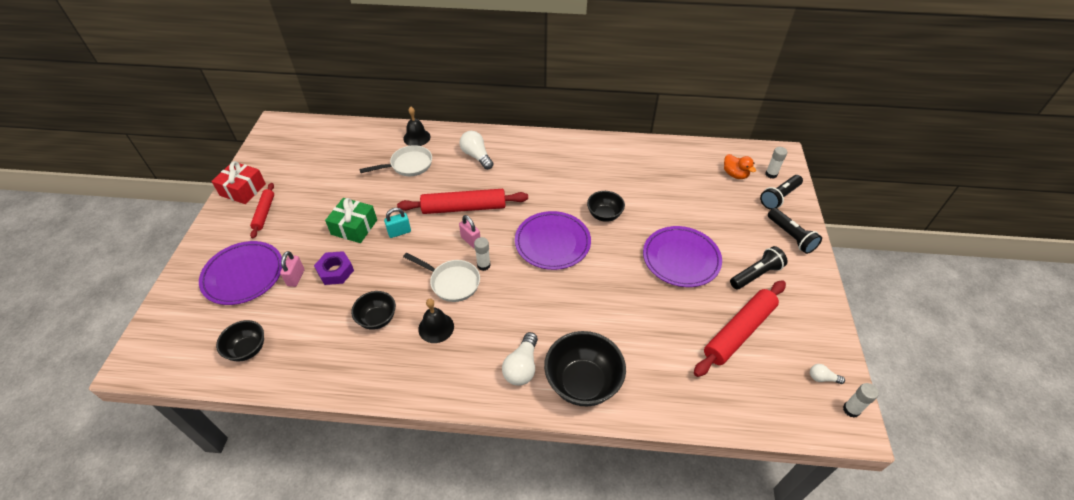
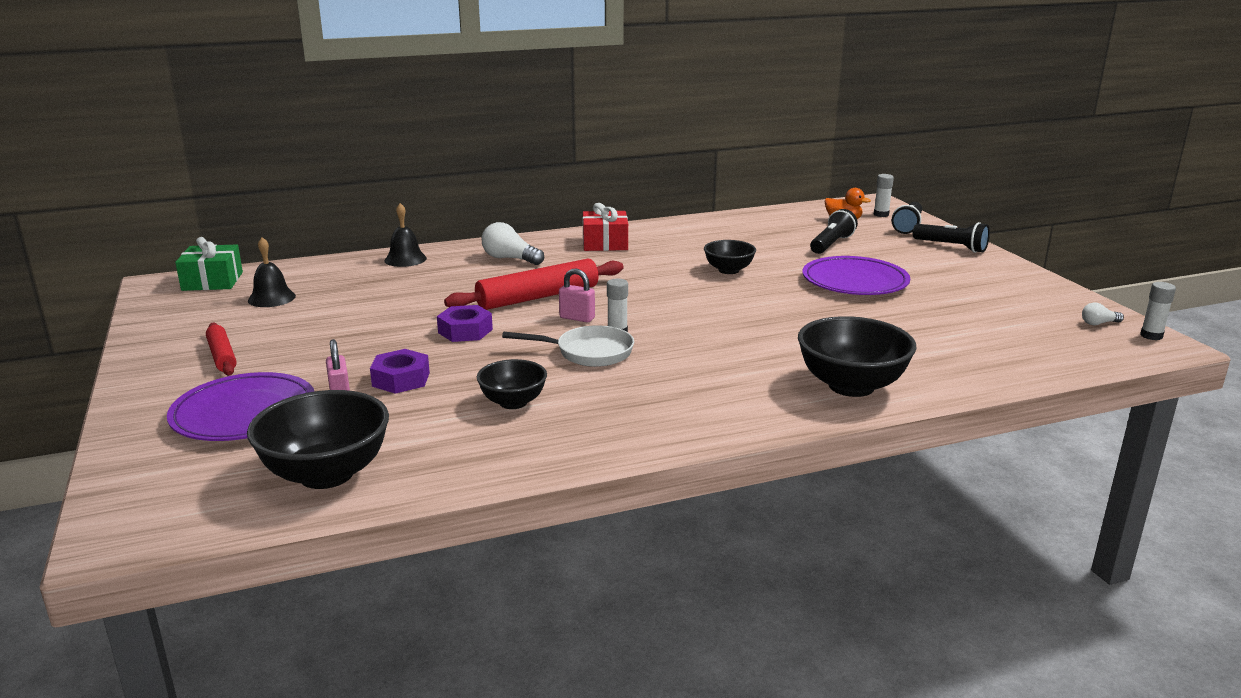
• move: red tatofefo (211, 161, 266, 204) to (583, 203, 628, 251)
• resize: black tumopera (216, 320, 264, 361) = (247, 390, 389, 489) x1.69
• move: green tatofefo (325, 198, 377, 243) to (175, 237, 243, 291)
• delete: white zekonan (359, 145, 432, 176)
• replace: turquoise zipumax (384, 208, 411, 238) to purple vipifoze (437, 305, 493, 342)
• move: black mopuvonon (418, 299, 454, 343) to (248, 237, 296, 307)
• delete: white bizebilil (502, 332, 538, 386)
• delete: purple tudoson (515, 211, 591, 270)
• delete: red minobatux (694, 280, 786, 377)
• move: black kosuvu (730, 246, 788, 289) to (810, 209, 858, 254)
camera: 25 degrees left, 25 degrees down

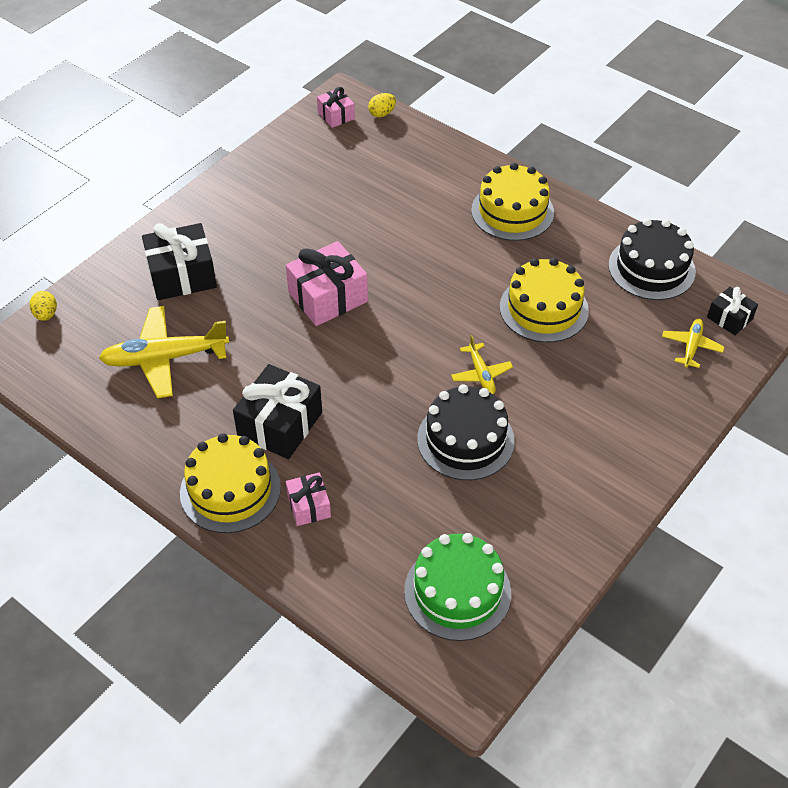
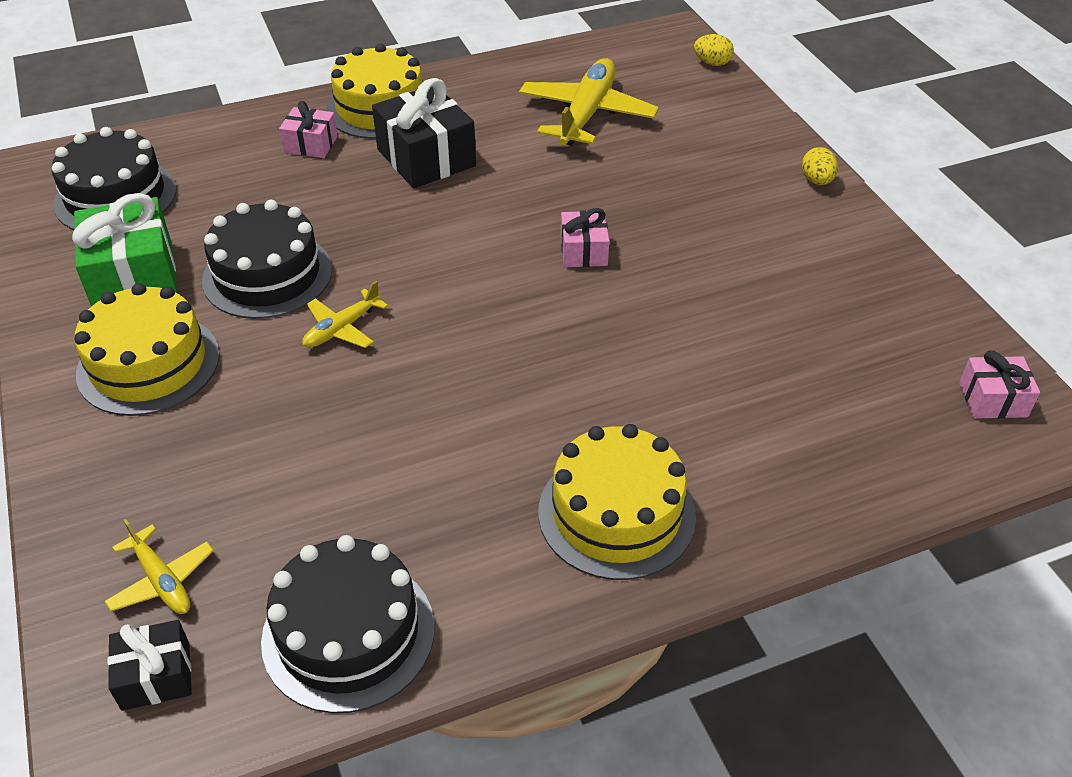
• delete: black tatofefo (142, 223, 217, 300)
• resize: pink tatofefo (286, 241, 368, 326) = (561, 208, 609, 267) x0.56
• move: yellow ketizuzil (368, 93, 396, 117) to (802, 147, 838, 185)
• recolor: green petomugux (404, 533, 511, 641) to black petomugux (52, 127, 177, 230)
• rotate: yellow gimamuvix (451, 335, 513, 394) = (302, 281, 388, 348) 60 degrees counterclockwise
• move: yellow petomugux (500, 258, 589, 343) to (74, 283, 220, 416)
• insert: green tatofefo (72, 193, 178, 307)
camera: 120 degrees right, 5 degrees down

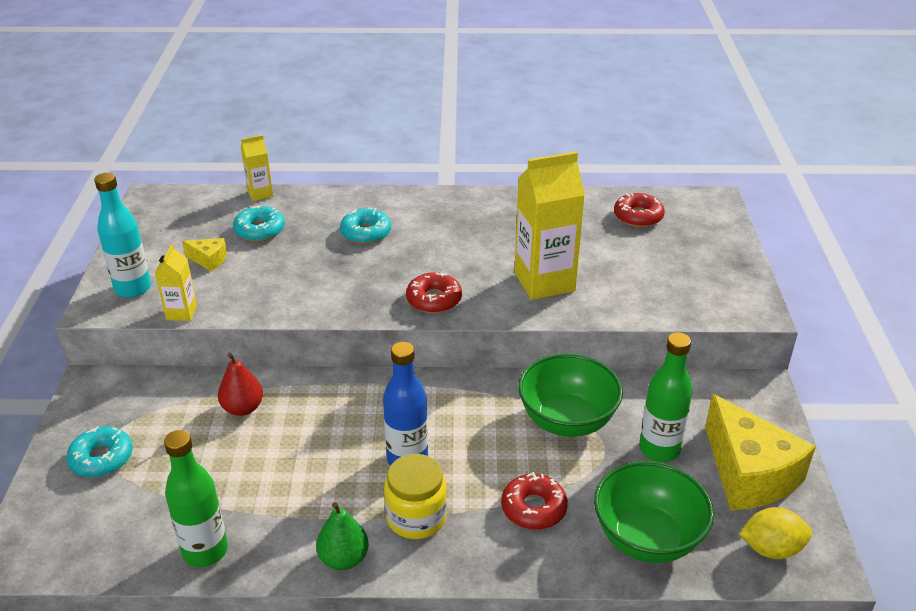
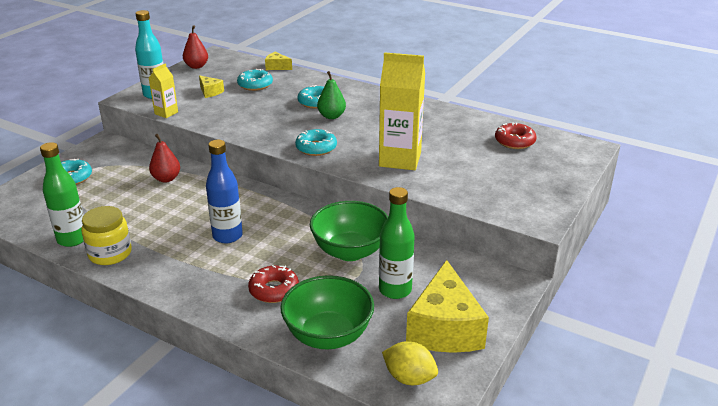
• replace: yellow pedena (241, 135, 273, 201) to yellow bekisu (265, 52, 292, 70)
• move: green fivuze (316, 502, 369, 570) to (317, 71, 346, 119)
• move: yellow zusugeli (384, 454, 447, 539) to (81, 206, 132, 265)
• recolor: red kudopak (406, 272, 462, 313) to turquoise kudopak (295, 129, 337, 156)
• insert: red fivuze (183, 25, 208, 69)
camera: 30 degrees right, 5 degrees down

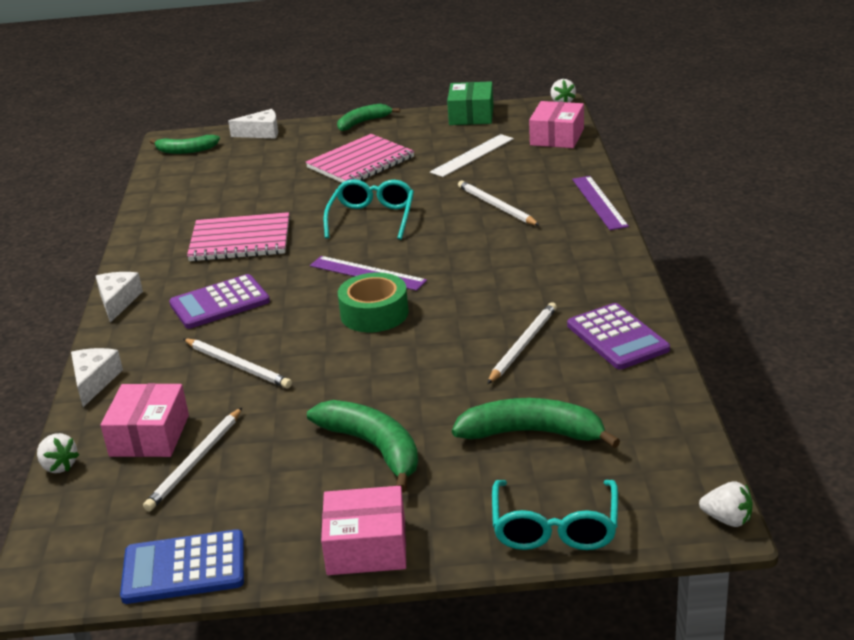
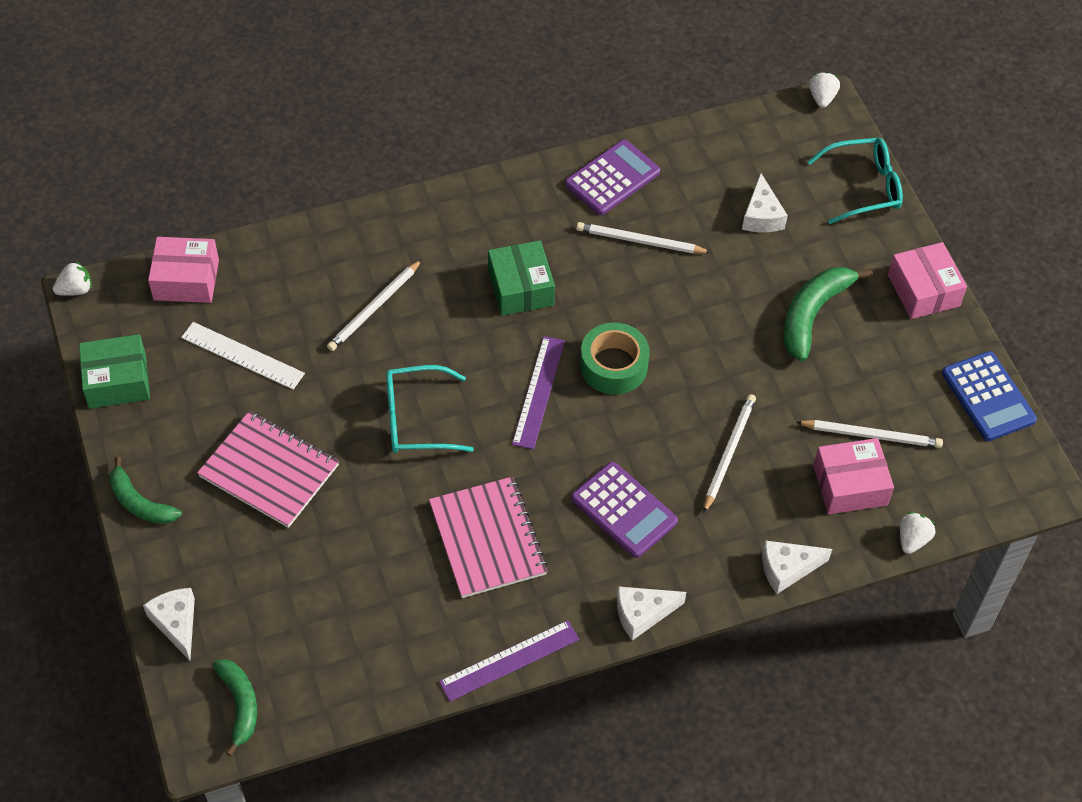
• replace: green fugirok (452, 398, 620, 448) to white bekisu (742, 173, 788, 232)
• move: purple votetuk (572, 176, 629, 230) to (439, 620, 579, 701)
• insert: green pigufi (488, 240, 555, 316)
camera: 110 degrees left, 25 degrees up

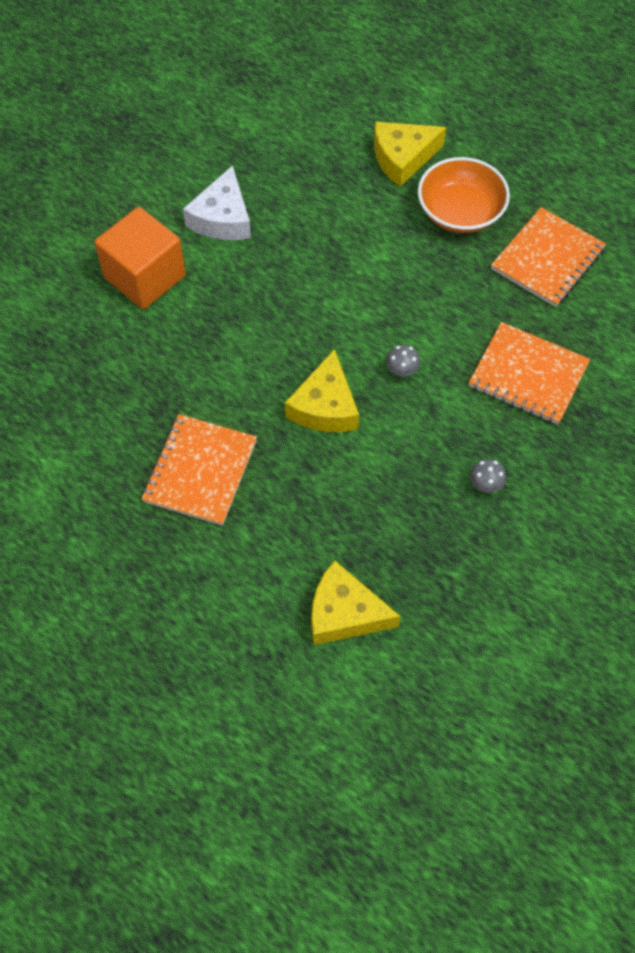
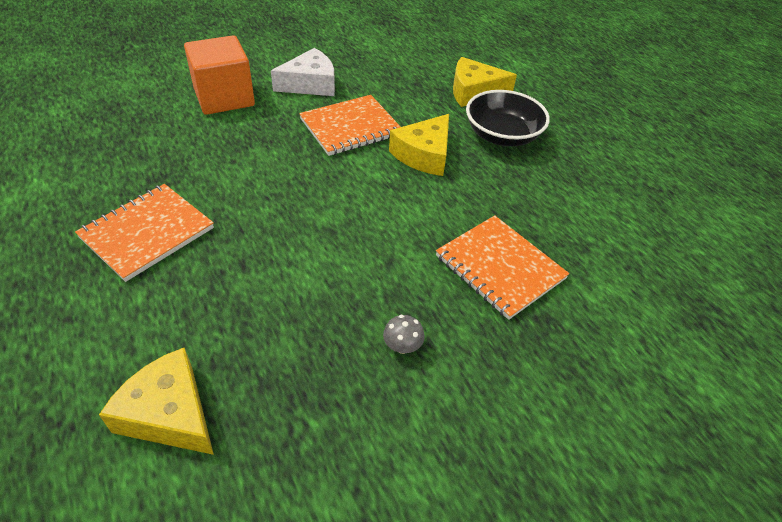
• rotate: white bekisu (183, 165, 251, 240) = (271, 48, 335, 96) 150 degrees counterclockwise
• move: yellow bekisu (285, 349, 359, 432) to (389, 114, 449, 176)
• delete: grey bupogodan (386, 345, 420, 377)
• recolor: orange tumopera (418, 157, 510, 233) to black tumopera (466, 90, 550, 146)
• move: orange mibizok (491, 207, 606, 307) to (299, 95, 401, 156)
camera: 20 degrees right, 15 degrees down

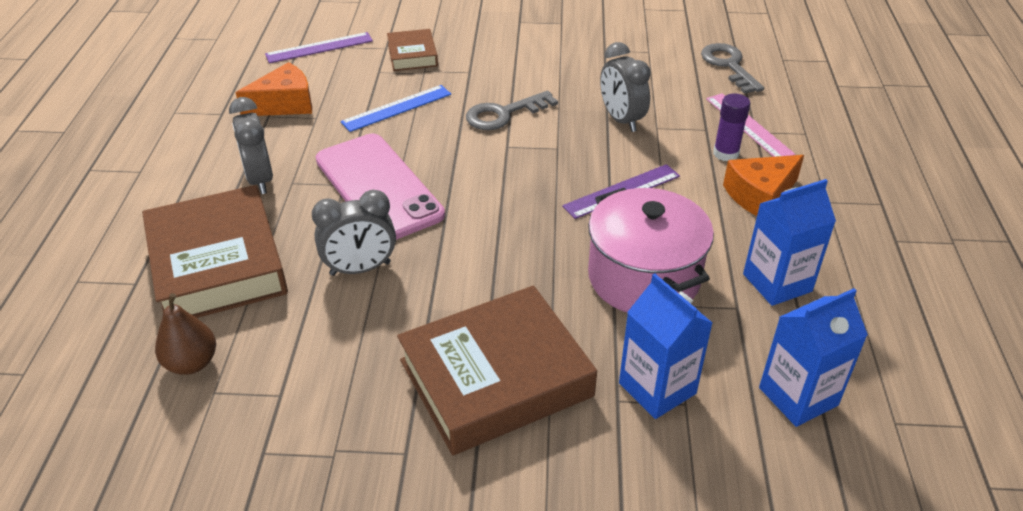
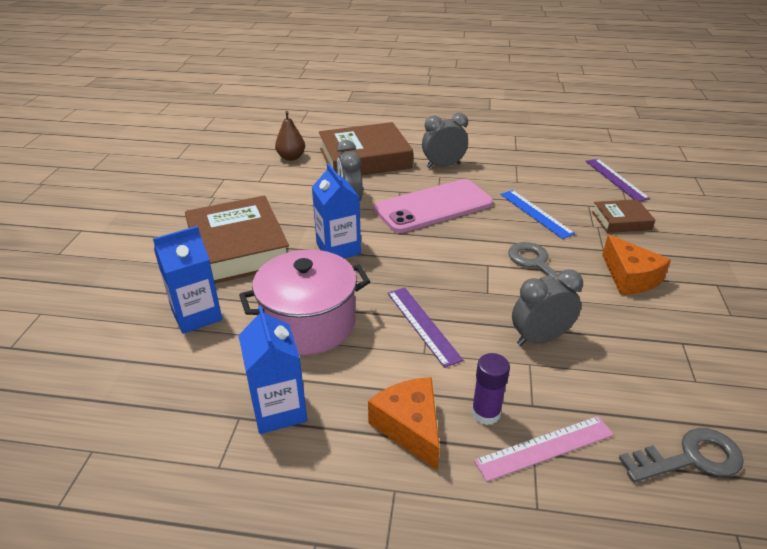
• move: orange bekisu (236, 62, 312, 116) to (602, 234, 671, 295)
• move: blue pedena (759, 288, 868, 427) to (312, 163, 361, 258)
camera: 95 degrees right, 5 degrees down

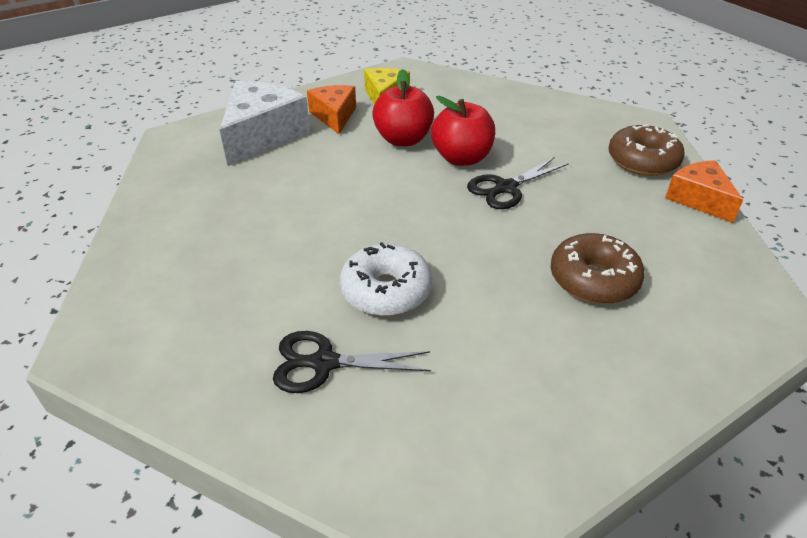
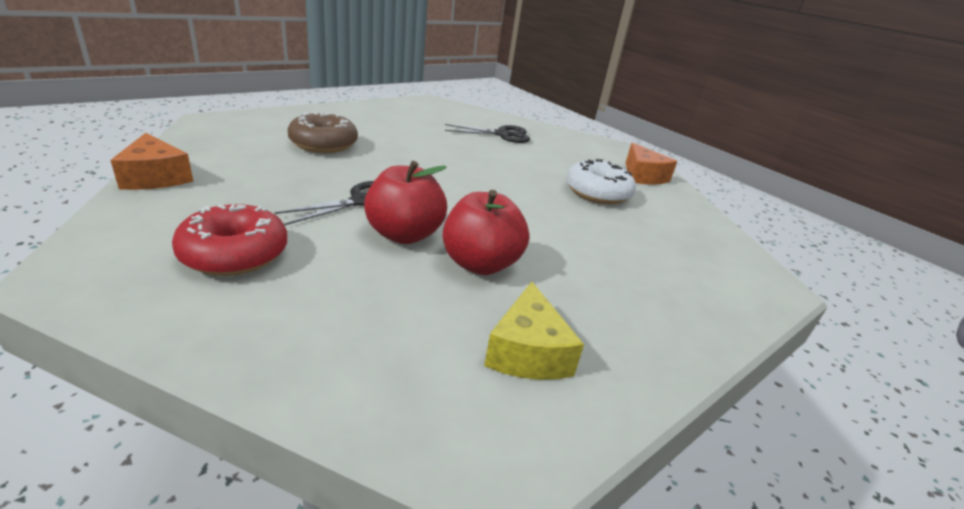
• delete: white bekisu (220, 81, 310, 166)
• move: orange bekisu (307, 85, 356, 134) to (625, 143, 677, 184)
• move: white kudopak (340, 242, 432, 316) to (566, 159, 636, 205)
• delete: brown kudopak (608, 125, 685, 176)
• insert: red kudopak (172, 204, 287, 276)
camera: 170 degrees right, 10 degrees down

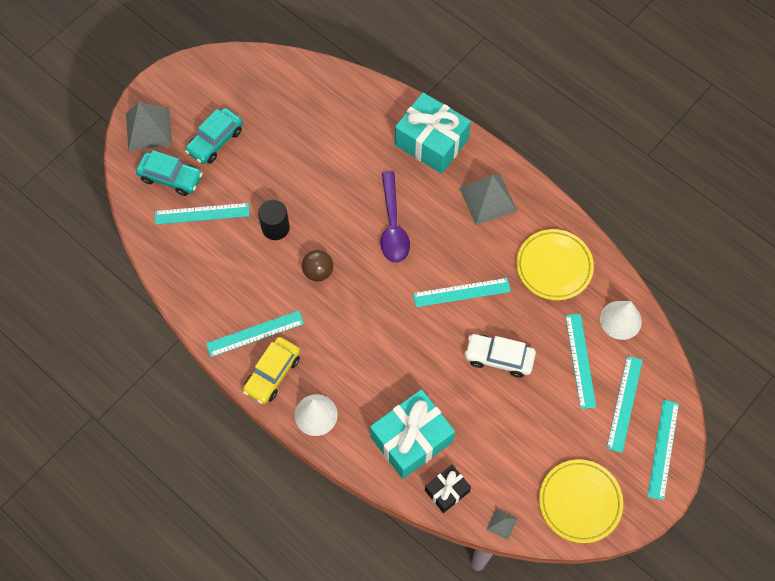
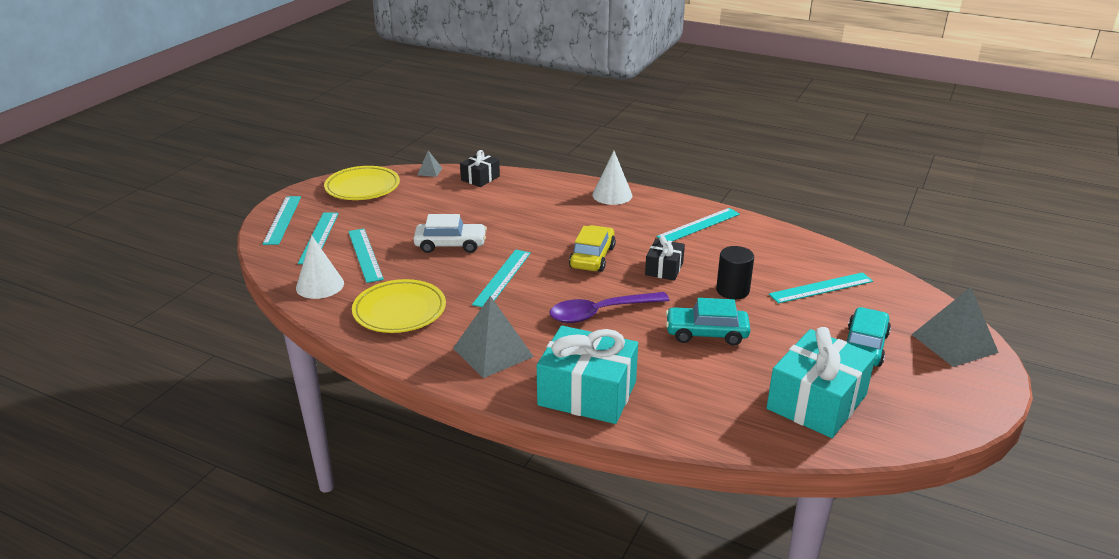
• move: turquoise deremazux (136, 150, 203, 196) to (666, 298, 751, 346)
• move: yellow deremazux (243, 337, 300, 404) to (569, 225, 616, 272)
• replace: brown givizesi (302, 250, 333, 281) to black tatofefo (645, 236, 685, 281)
• move: turquoise tatofefo (370, 389, 455, 479) to (766, 327, 876, 438)
• rotate: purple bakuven (381, 171, 410, 263) = (550, 292, 670, 323) 90 degrees counterclockwise
• rotate: turquoise votetuk (413, 278, 511, 307) = (472, 250, 531, 307) 45 degrees counterclockwise
camera: 165 degrees right, 35 degrees down

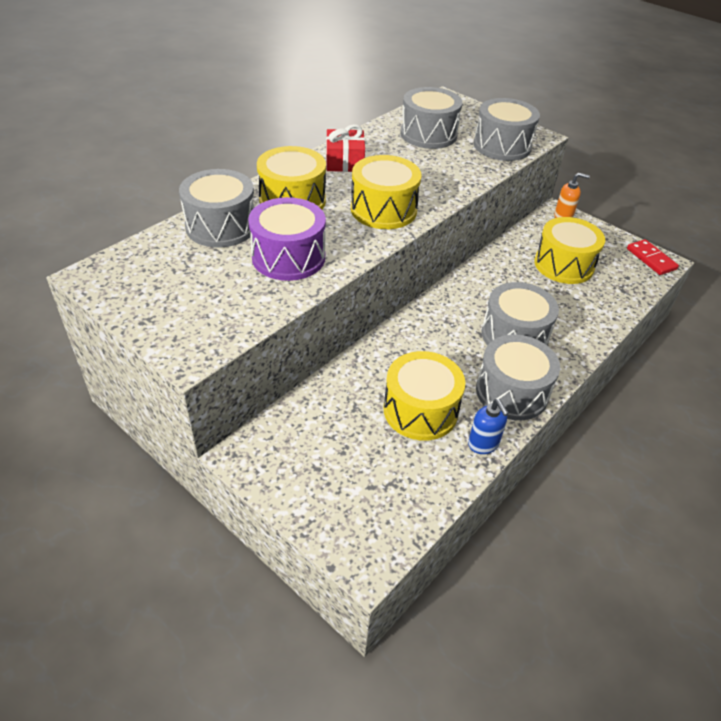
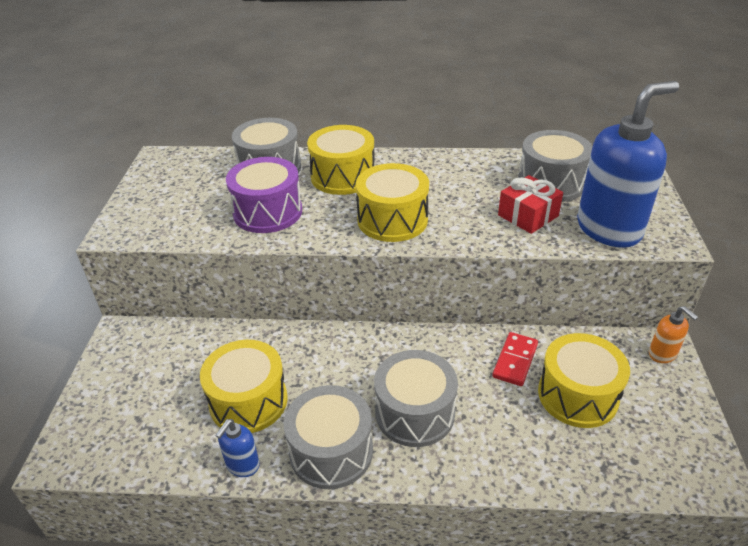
• move: red tatofefo (326, 124, 365, 172) to (498, 175, 563, 234)
• replace: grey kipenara (474, 98, 540, 161) to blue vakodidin (577, 81, 679, 248)
• move: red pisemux (627, 239, 679, 275) to (492, 332, 538, 386)
camera: 55 degrees right, 5 degrees down

